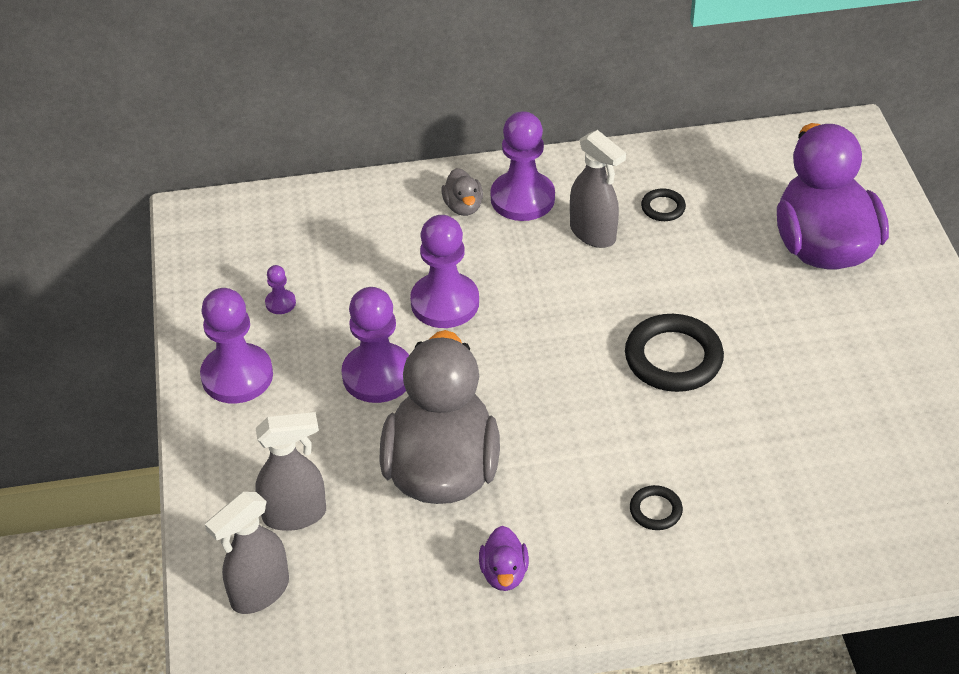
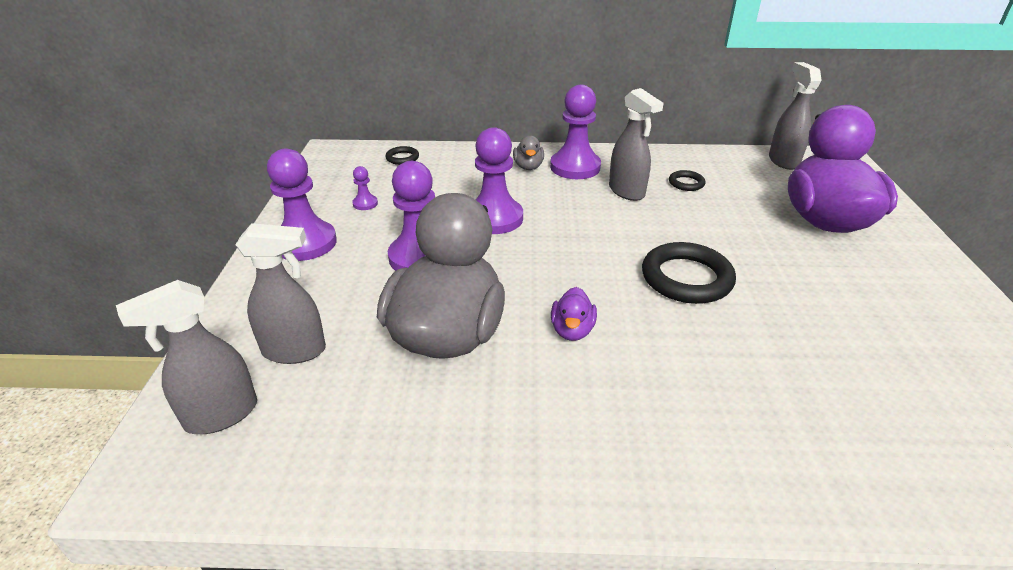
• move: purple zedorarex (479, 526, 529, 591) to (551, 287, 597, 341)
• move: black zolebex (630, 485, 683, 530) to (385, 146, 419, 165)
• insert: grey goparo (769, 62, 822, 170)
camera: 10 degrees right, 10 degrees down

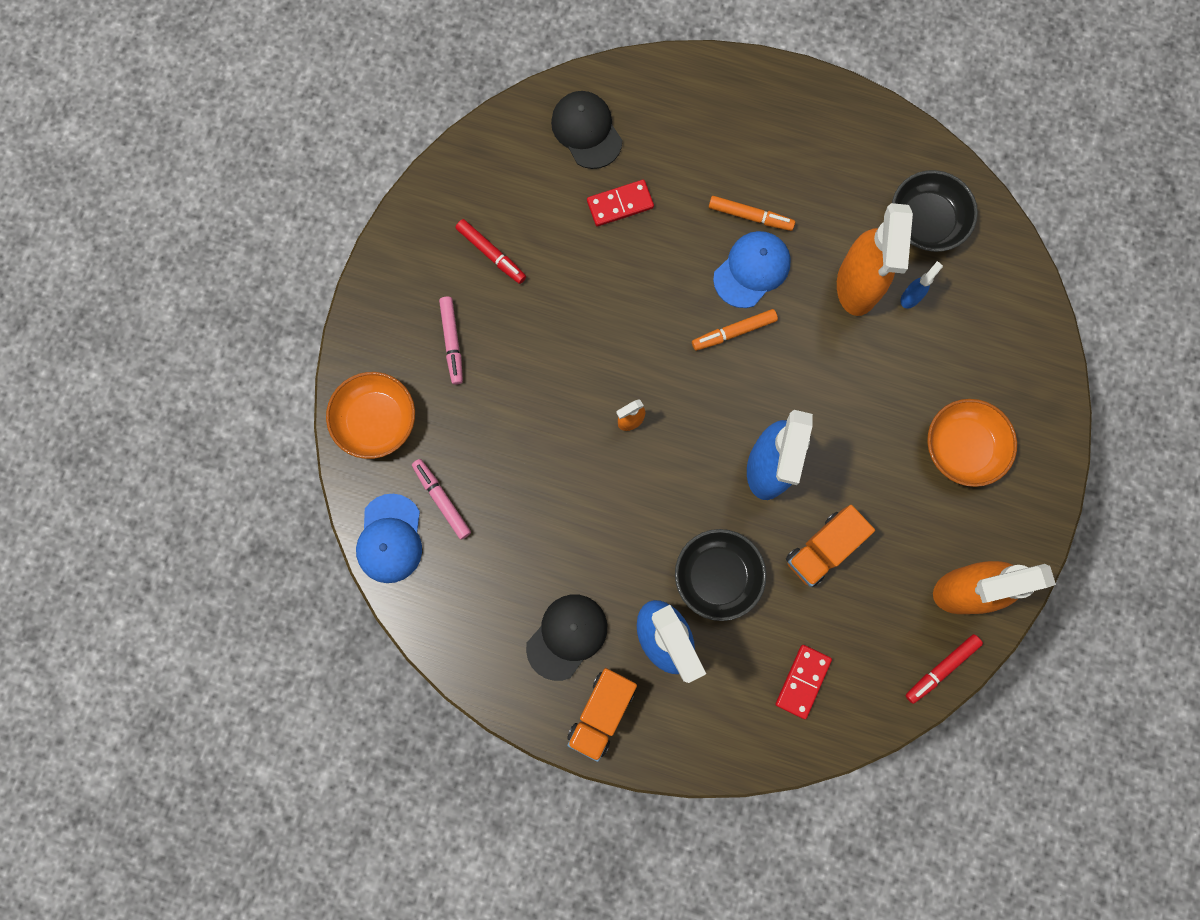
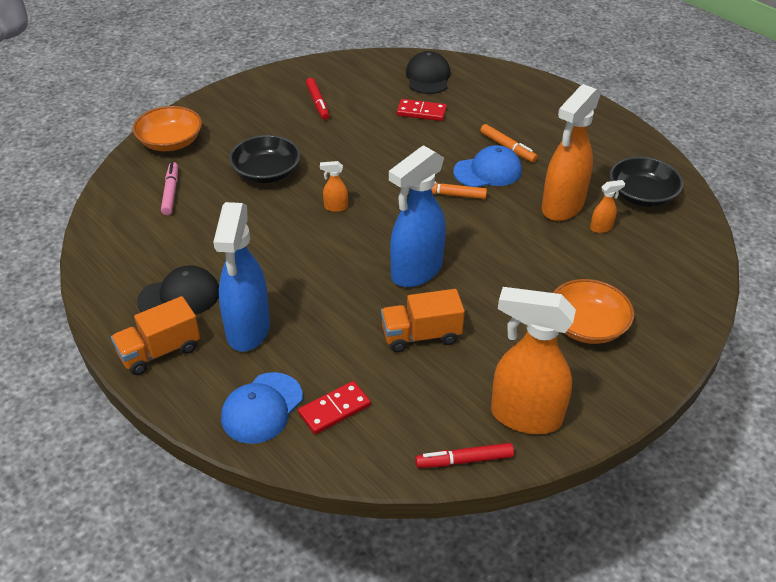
• move: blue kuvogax (356, 494, 422, 583) to (221, 372, 303, 444)
• delete: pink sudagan (439, 296, 463, 385)
• move: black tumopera (675, 529, 767, 621) to (229, 135, 301, 183)
• recolor: blue goparo (900, 261, 943, 309) to orange goparo (590, 180, 625, 233)
camera: 30 degrees right, 35 degrees down

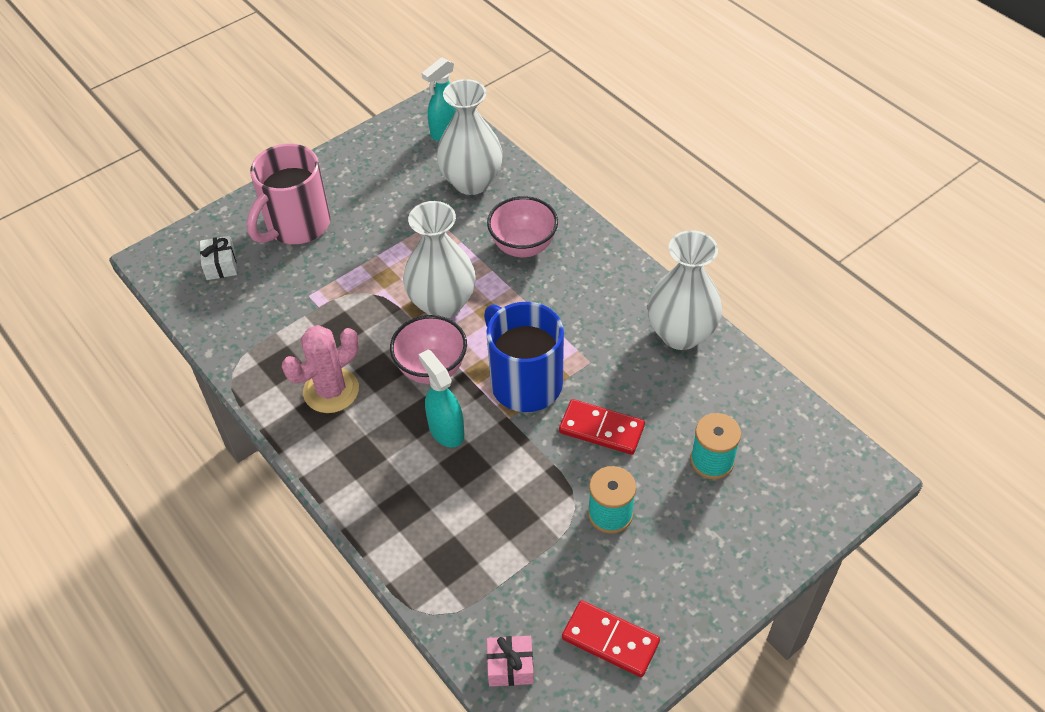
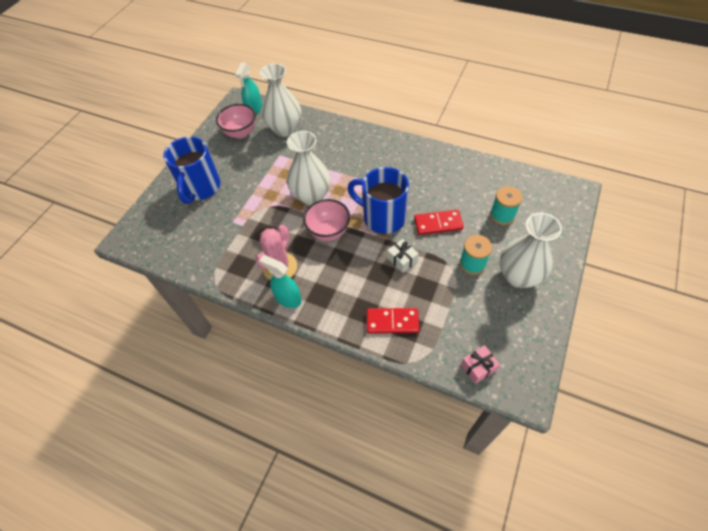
• move: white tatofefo (200, 236, 237, 280) to (387, 239, 419, 273)
• recolor: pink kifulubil (247, 144, 331, 244) to blue kifulubil (163, 137, 221, 204)
• move: turquoise goparo (419, 349, 464, 448) to (259, 255, 302, 308)
• move: pink tumopera (487, 196, 558, 257) to (216, 104, 256, 139)
• move: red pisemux (562, 600, 660, 677) to (367, 308, 419, 334)
• move: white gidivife (647, 230, 722, 350) to (500, 213, 562, 288)
camera: 25 degrees left, 5 degrees up

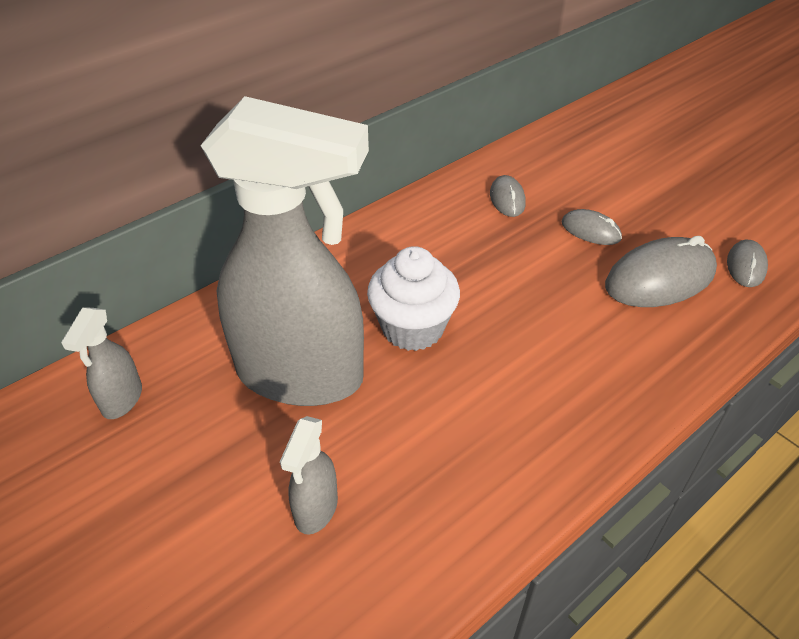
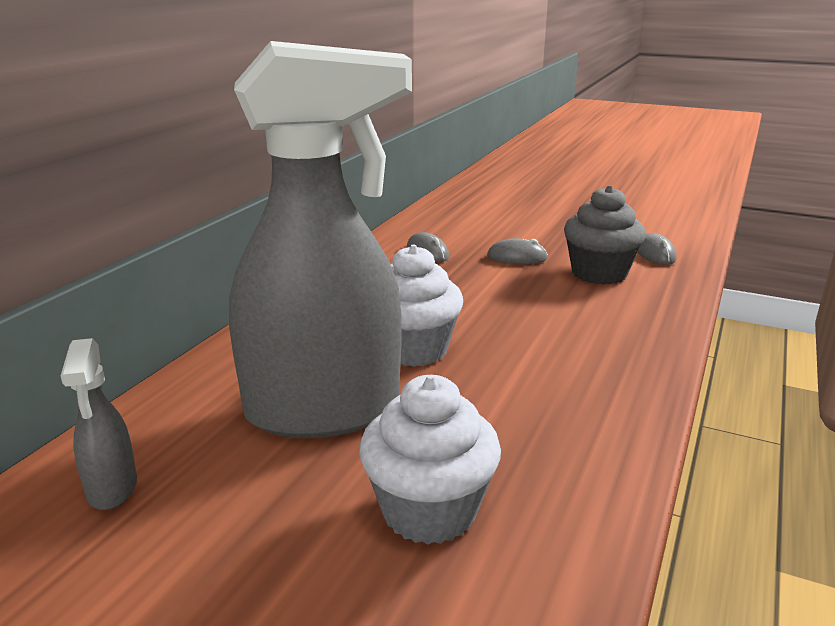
• replace: grey goparo (280, 416, 338, 535) to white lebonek (359, 375, 501, 544)
• replace: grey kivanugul (605, 236, 717, 307) to grey lebonek (564, 185, 646, 285)
camera: 25 degrees left, 20 degrees down

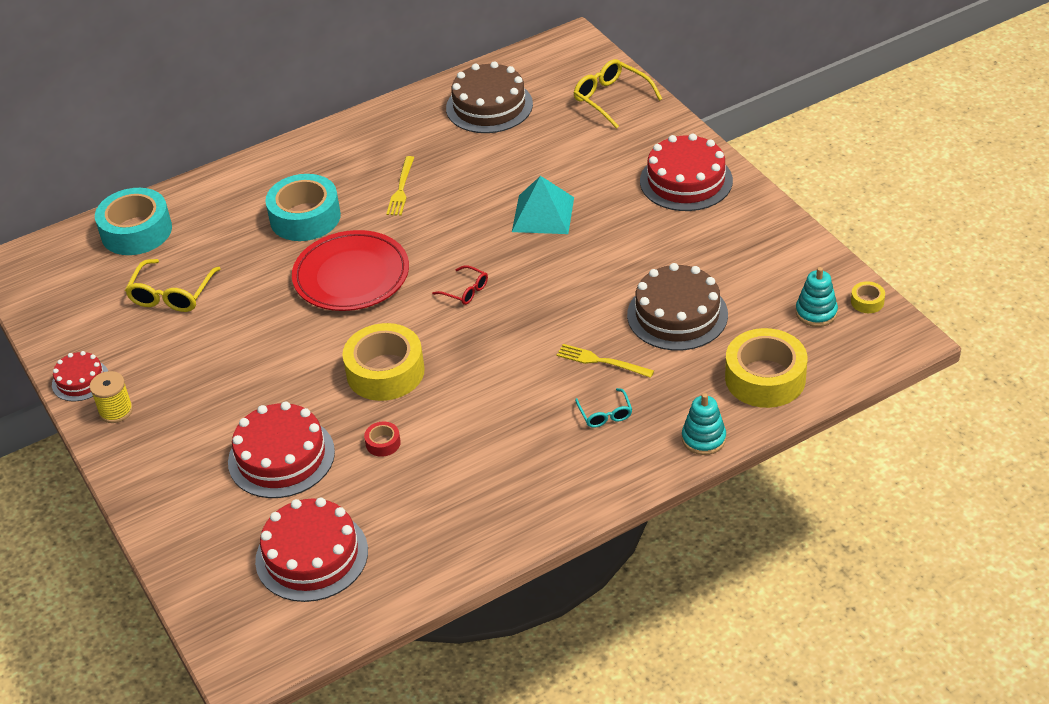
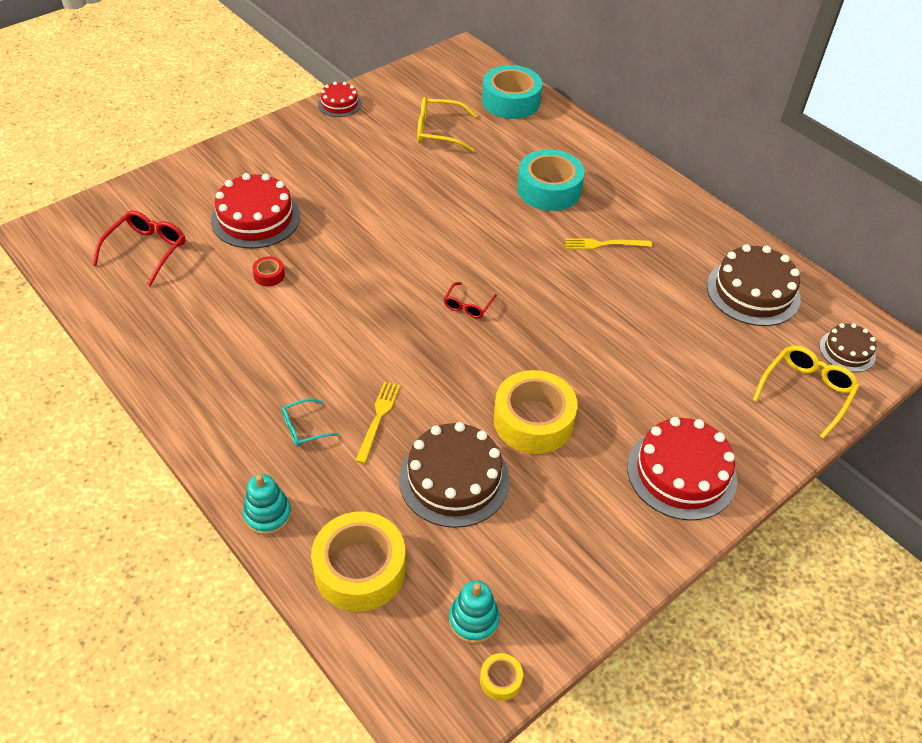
• delete: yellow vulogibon (90, 371, 133, 423)
• replace: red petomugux (255, 497, 368, 602) to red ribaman (92, 211, 185, 286)
• delete: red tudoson (292, 230, 409, 311)
• move: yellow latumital (343, 323, 425, 401) to (494, 370, 578, 454)
• delete: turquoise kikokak (512, 176, 574, 234)
• insert: brown petomugux (819, 323, 876, 372)
camera: 75 degrees right, 5 degrees up

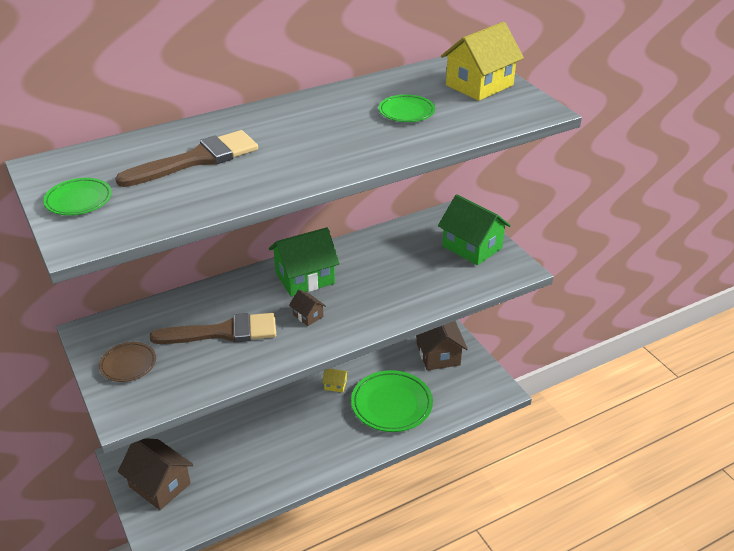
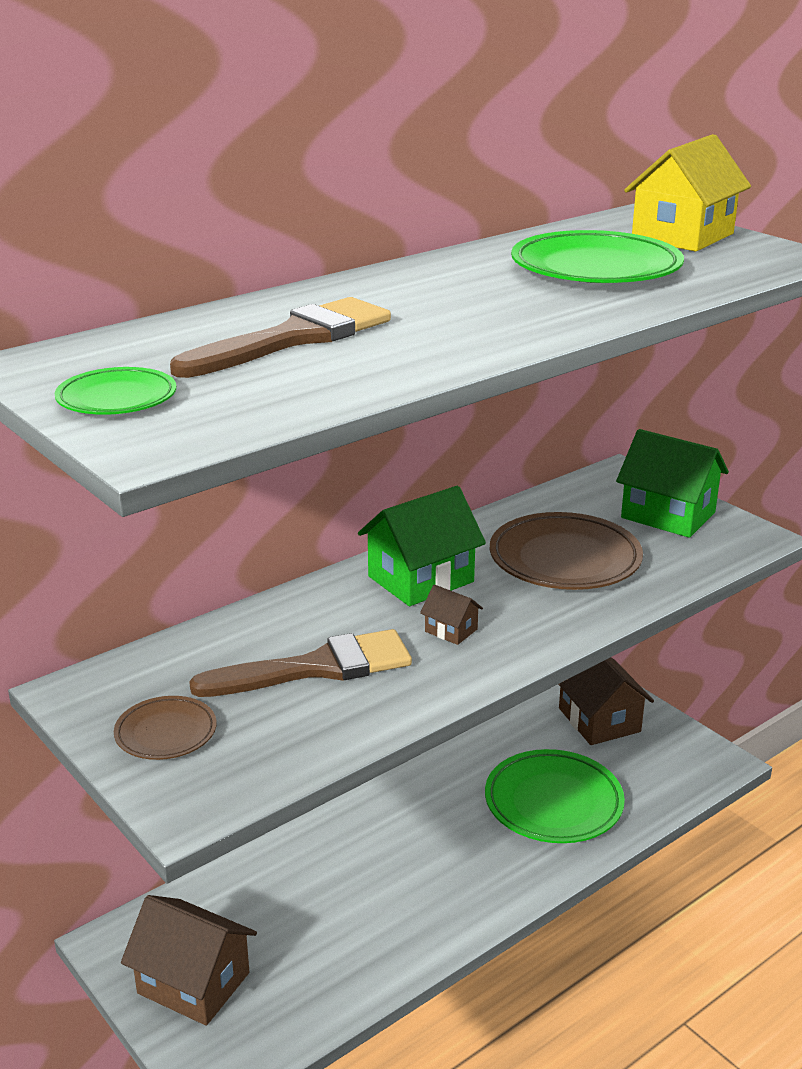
• delete: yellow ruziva (322, 368, 348, 393)
• resize: green tudoson (379, 95, 435, 122) = (511, 230, 684, 283) x1.86
• insert: brown tudoson (490, 512, 643, 590)
camera: 10 degrees left, 10 degrees down

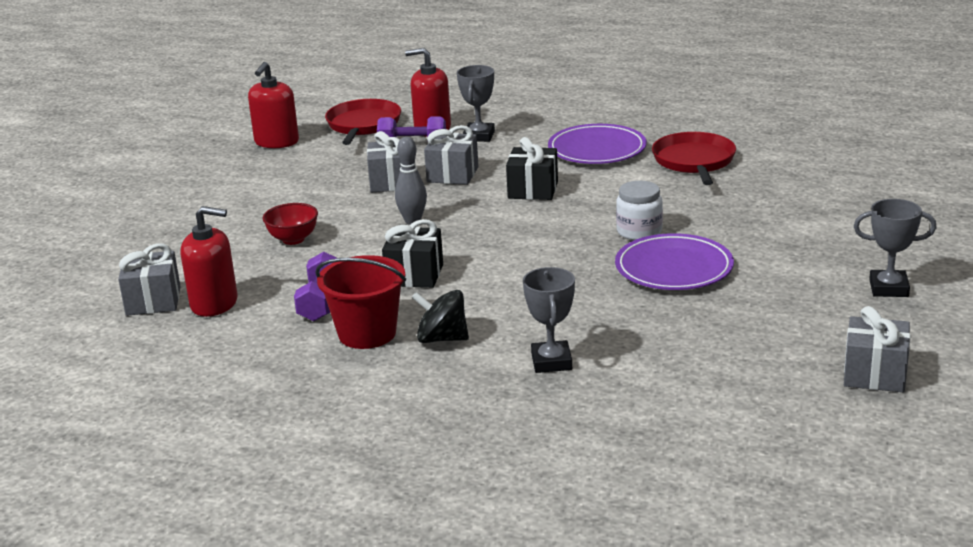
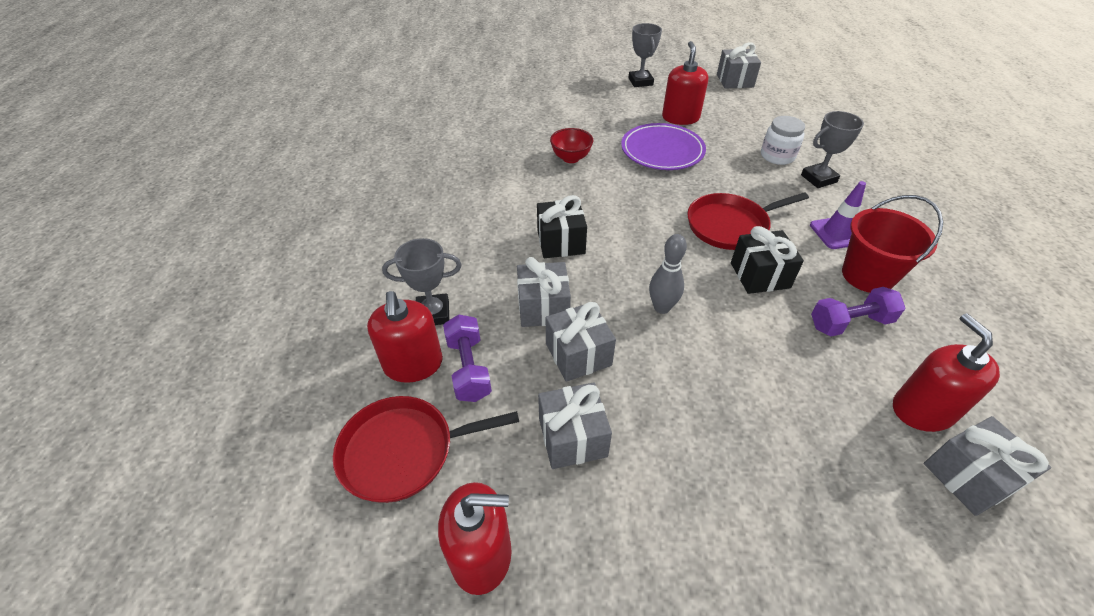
• move: red tumopera (263, 203, 318, 245) to (550, 128, 594, 163)
• replace: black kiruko (411, 290, 469, 343) to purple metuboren (810, 181, 866, 249)
• delete: purple tudoson (548, 124, 647, 164)
• move: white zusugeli (616, 181, 663, 240) to (761, 116, 805, 165)
• move: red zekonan (652, 132, 736, 185) to (687, 192, 809, 250)
• insert: grey tatofefo (538, 382, 612, 469)
• insert: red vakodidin (662, 41, 708, 125)
camera: 110 degrees left, 20 degrees up

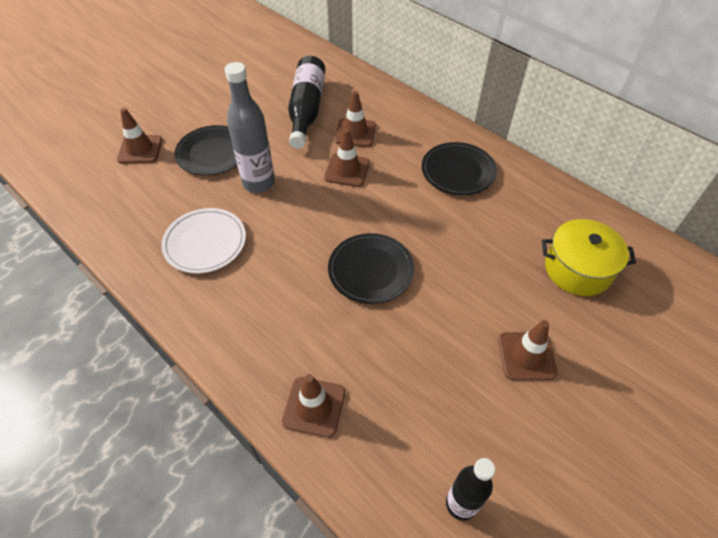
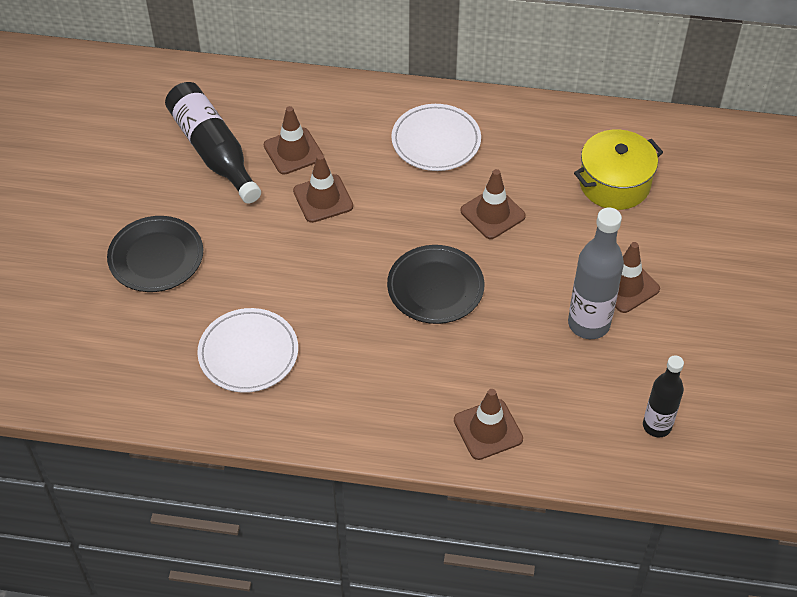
• move: brown metuboren (117, 108, 162, 164) to (461, 169, 526, 239)
• move: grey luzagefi (225, 62, 275, 193) to (568, 208, 624, 339)
• recolor: black tudoson (422, 142, 497, 195) to white tudoson (391, 104, 481, 171)
camera: 35 degrees left, 0 degrees up

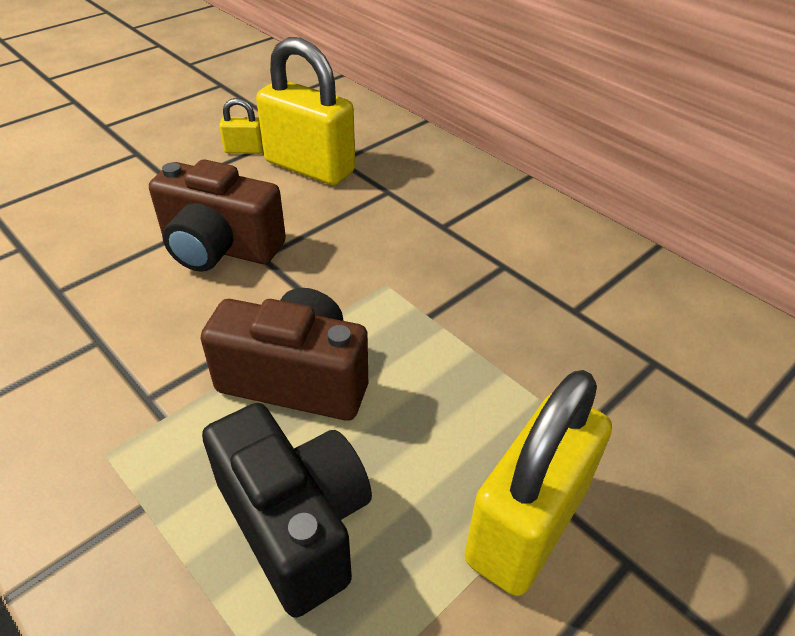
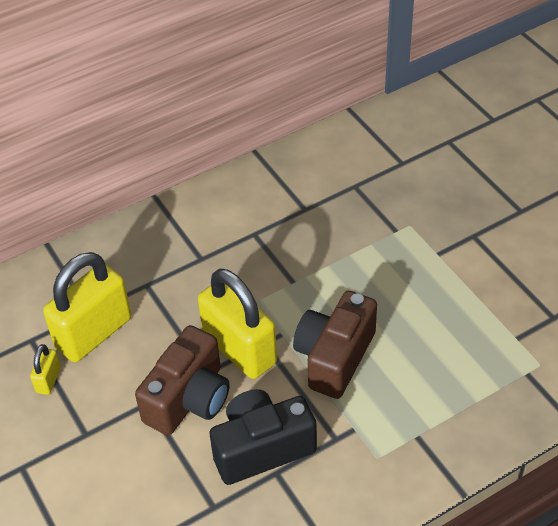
• move: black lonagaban (202, 403, 372, 618) to (209, 389, 317, 485)
• move: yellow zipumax (465, 370, 612, 596) to (198, 269, 277, 379)
camera: 75 degrees left, 5 degrees up

